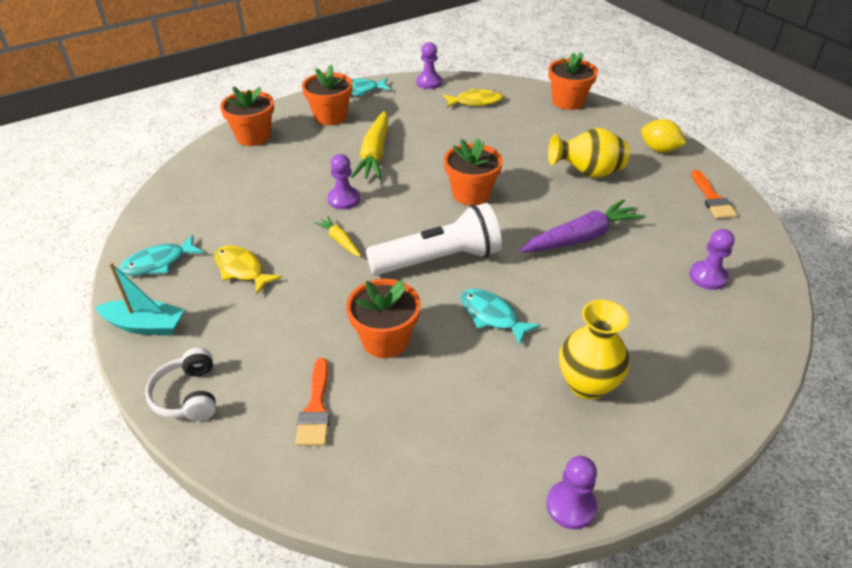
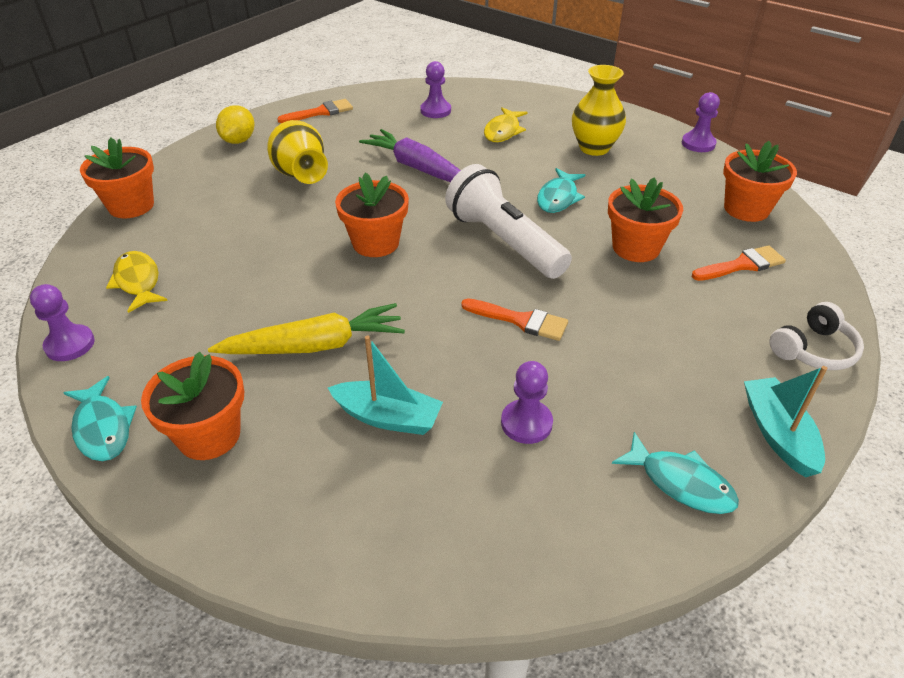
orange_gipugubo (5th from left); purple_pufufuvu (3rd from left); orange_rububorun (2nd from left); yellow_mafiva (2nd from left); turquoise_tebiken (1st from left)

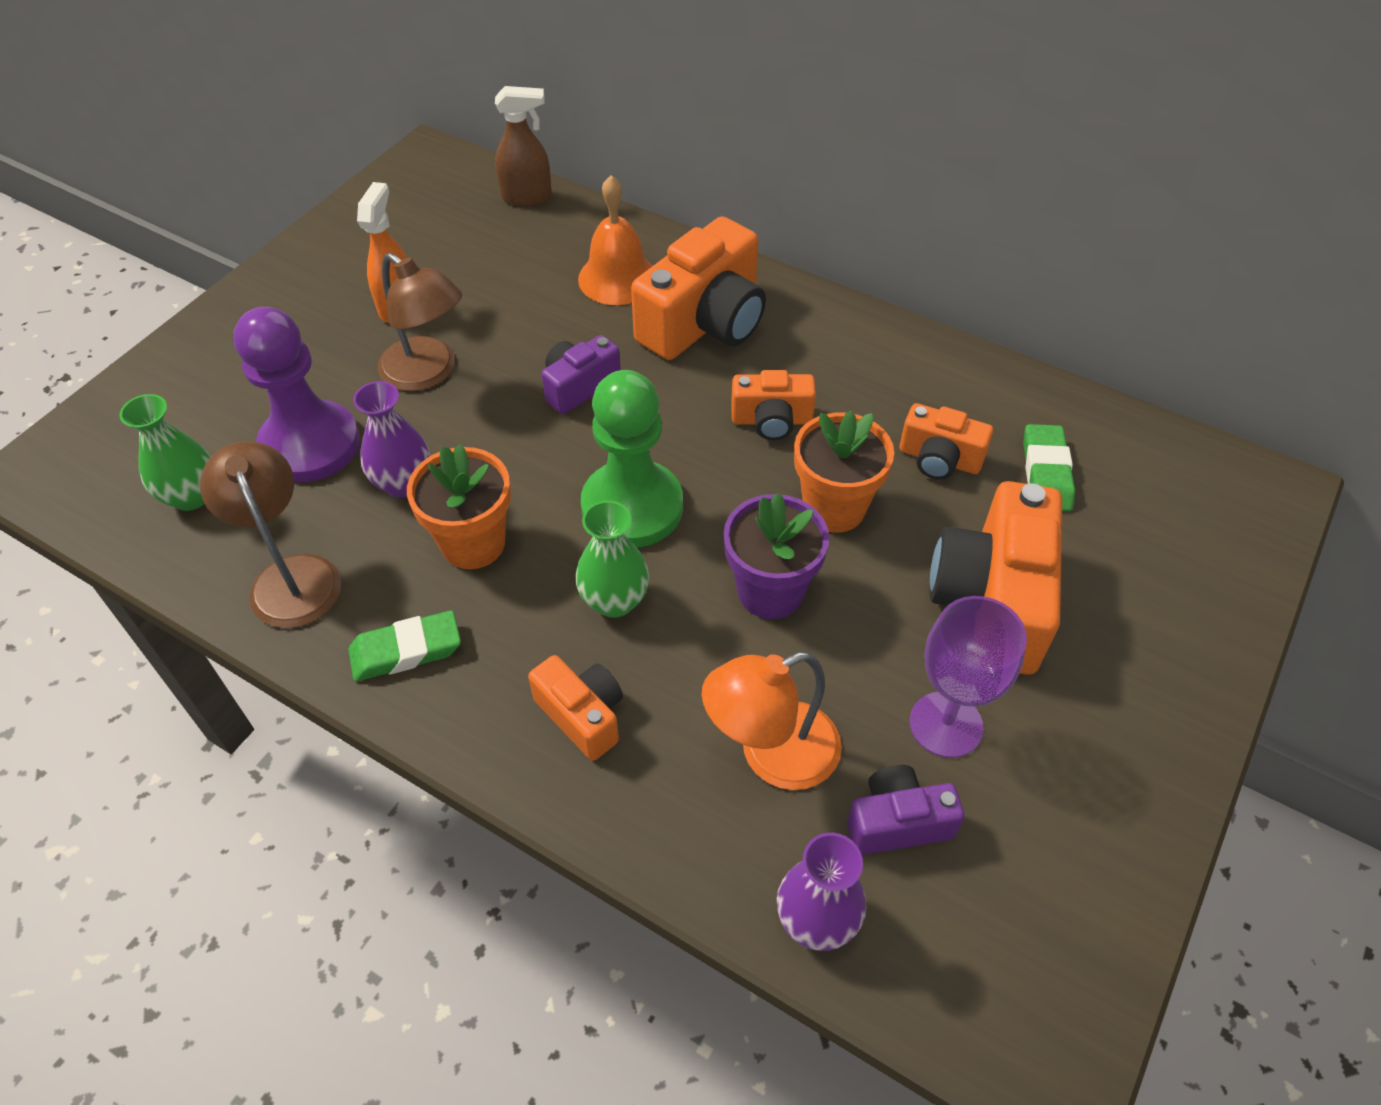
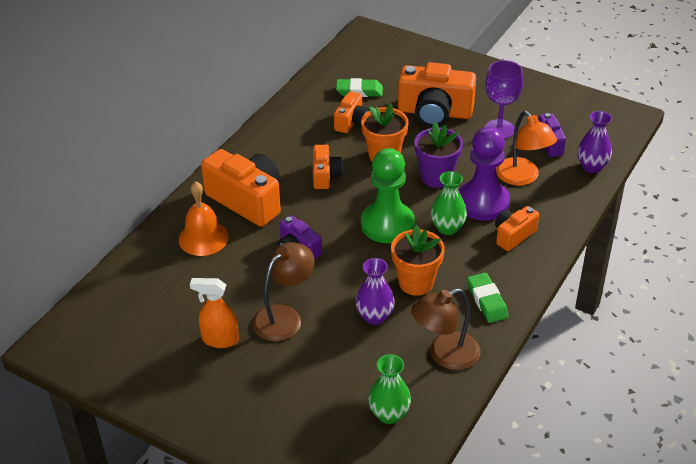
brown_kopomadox; purple_pufufuvu

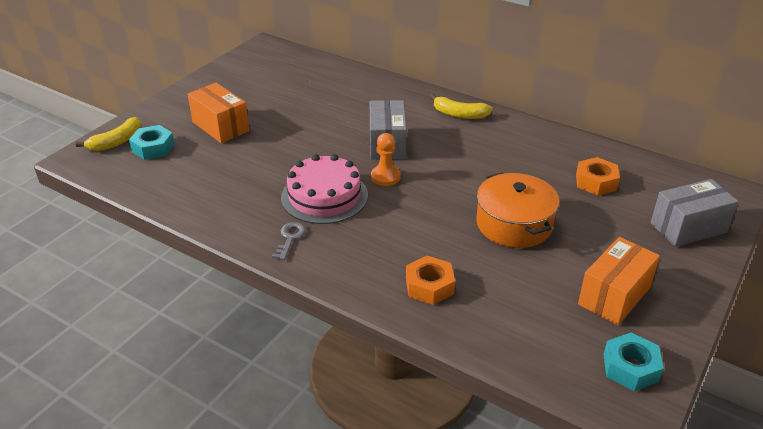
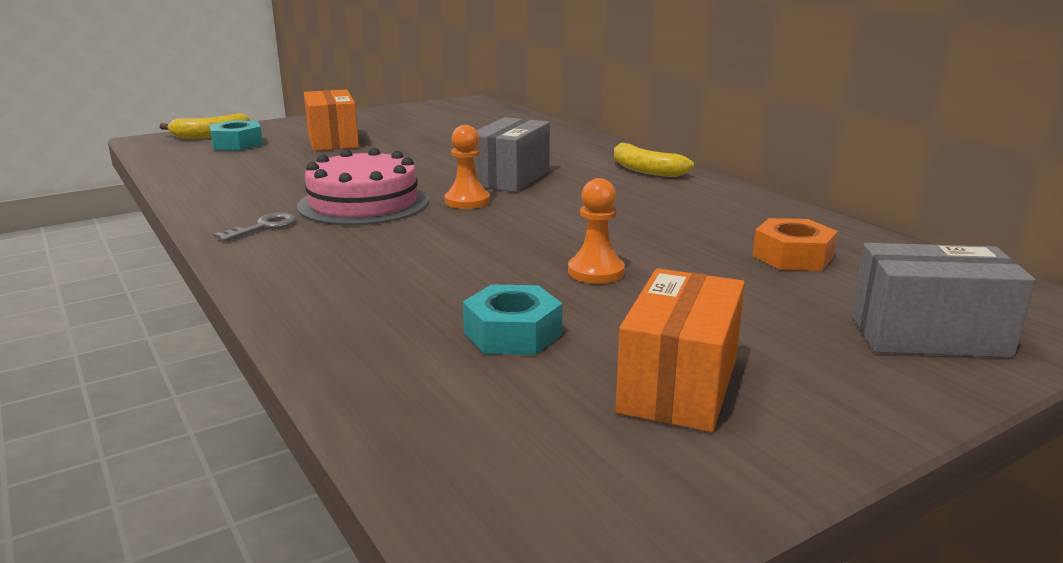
orange_pufufuvu (2nd from left); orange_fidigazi (2nd from left); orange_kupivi (1st from left in the first image); turquoise_kupivi (2nd from left)

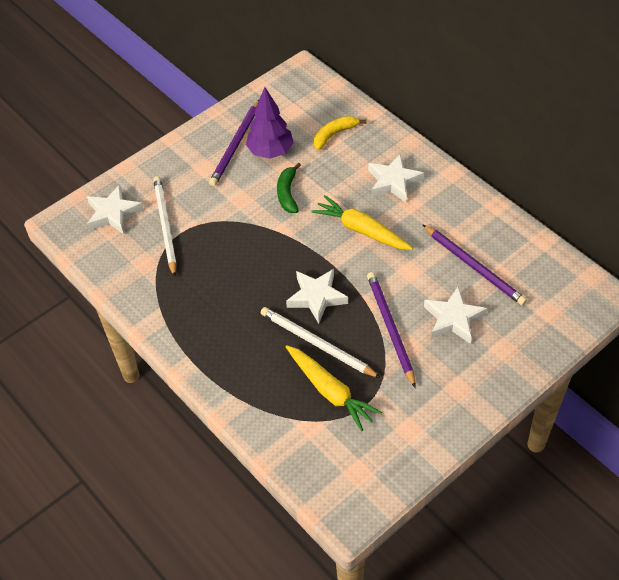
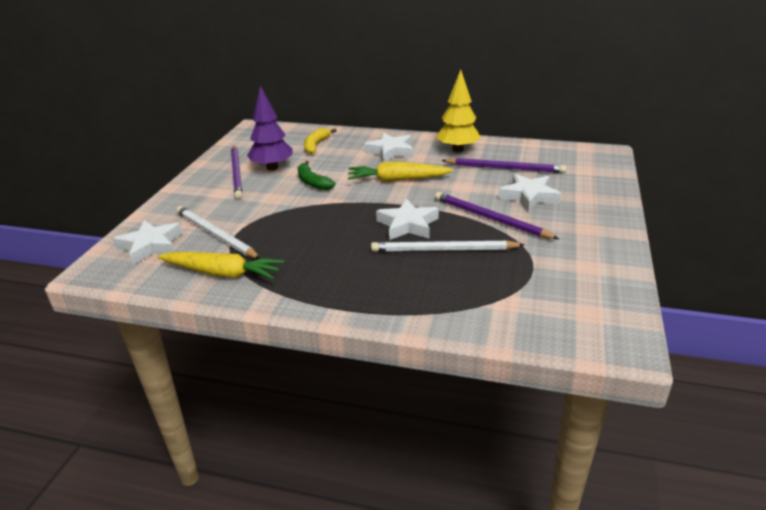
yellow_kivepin (1st from left); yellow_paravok

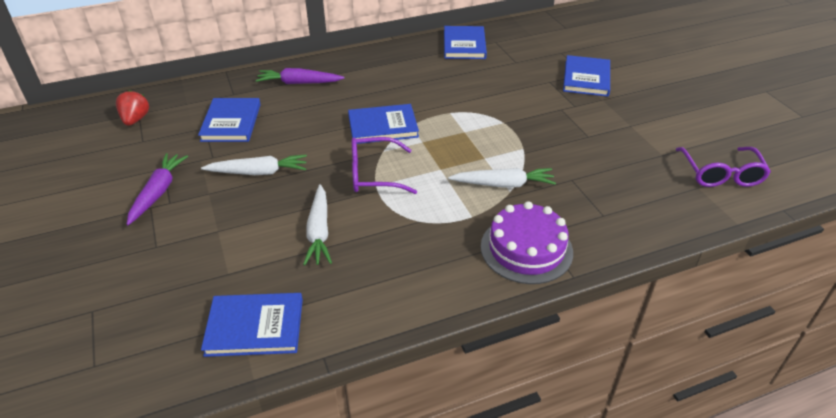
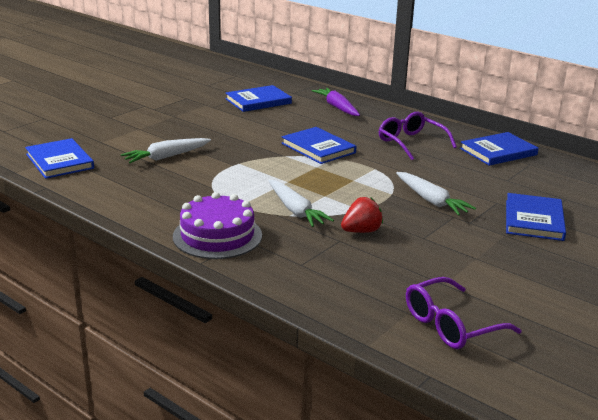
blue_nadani (5th from left); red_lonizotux; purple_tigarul (1st from left); purple_kivepin (1st from left in the first image); white_kivepin (3rd from left)

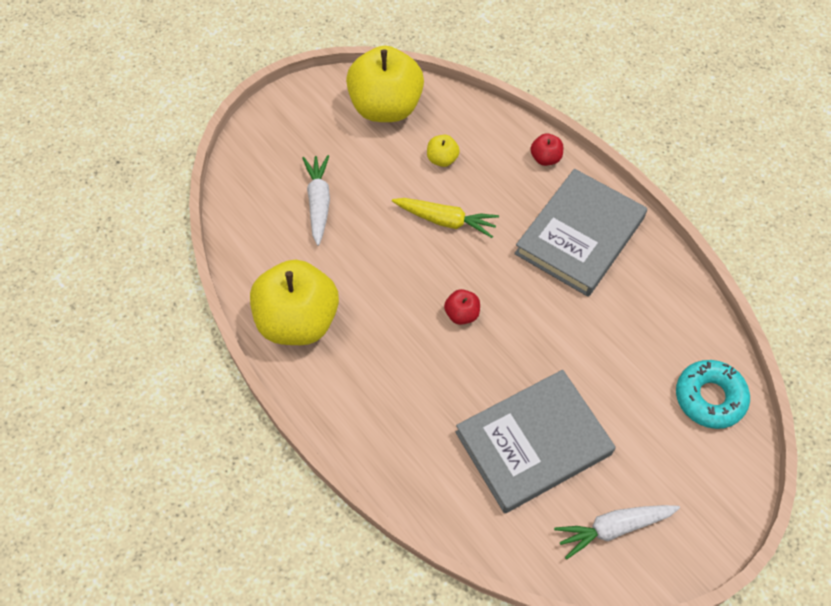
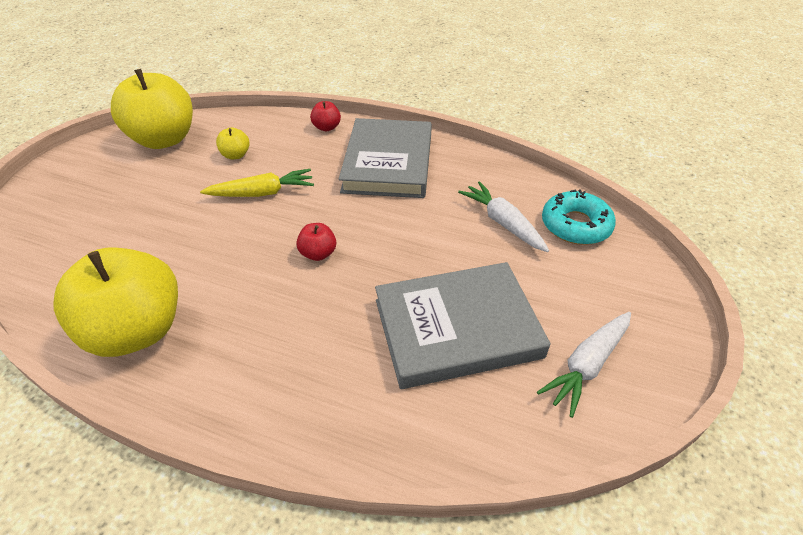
white_kivepin (1st from left); grey_nadani (2nd from left)

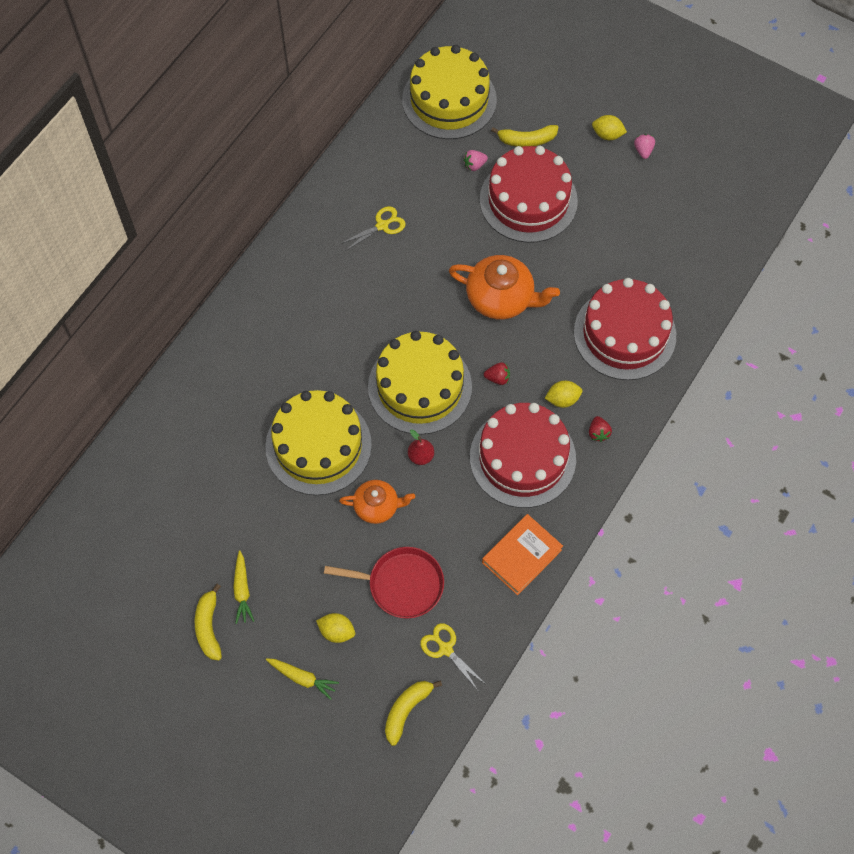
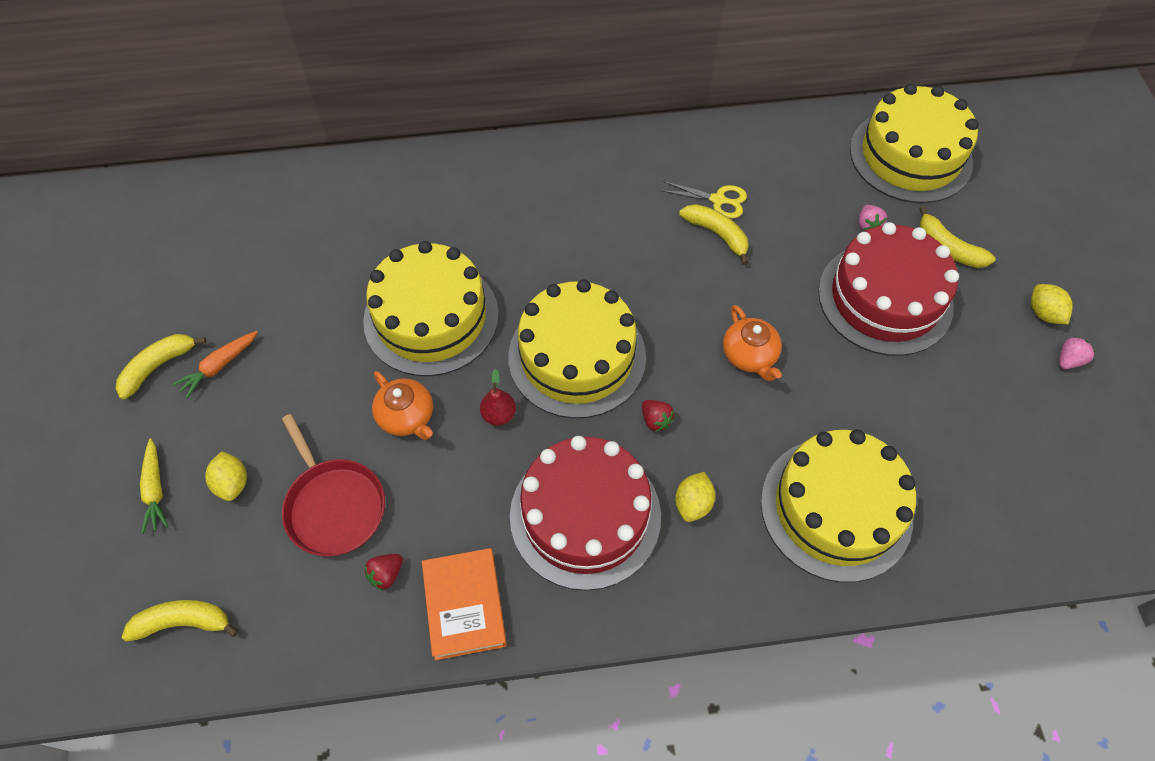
pink_lonizotux (1st from left); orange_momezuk (2nd from left); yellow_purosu (3rd from left); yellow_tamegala (2nd from left); red_lonizotux (1st from left); orange_nadani; orange_kivepin; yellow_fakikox (2nd from left in the first image); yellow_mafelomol (3rd from left)

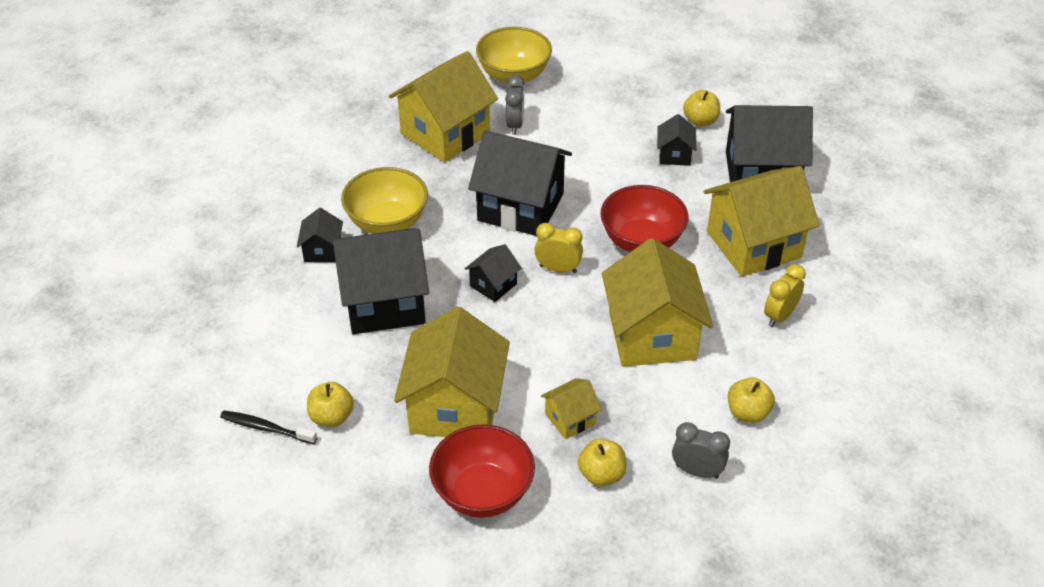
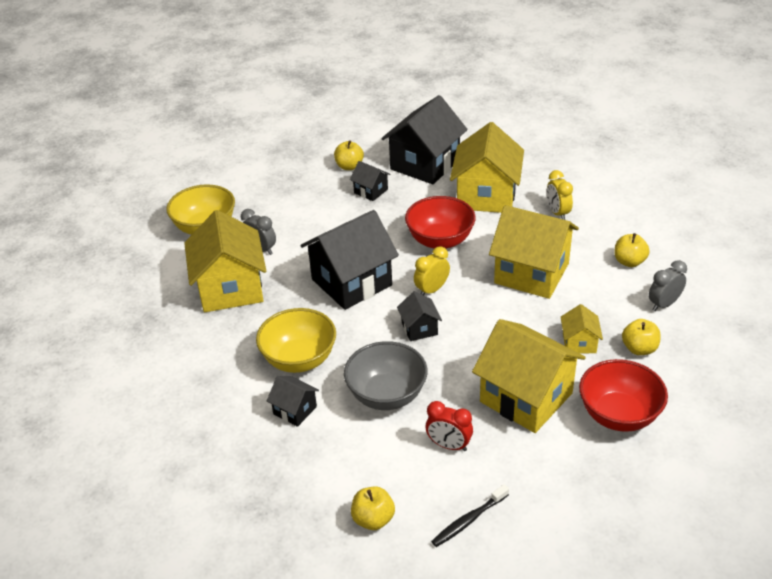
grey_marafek; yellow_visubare (2nd from left); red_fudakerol

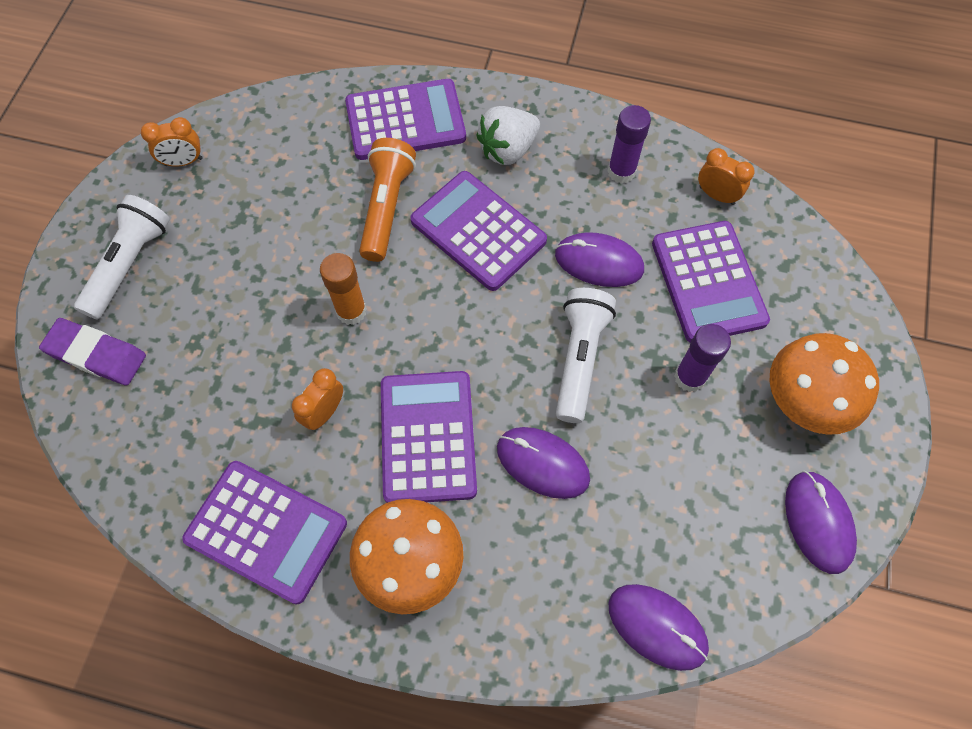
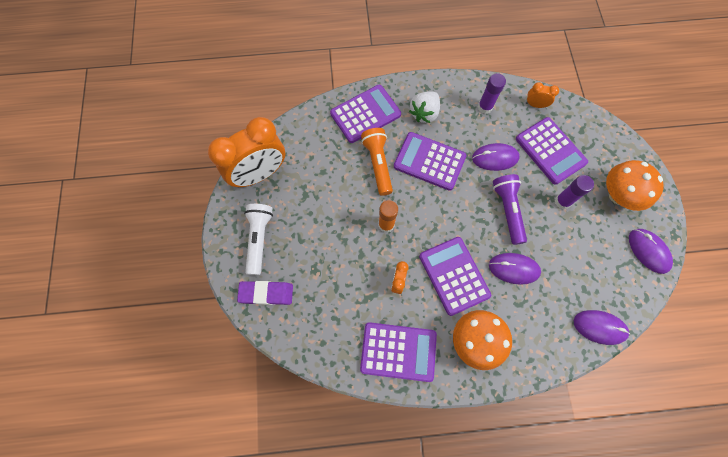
orange_fudakerol (1st from left); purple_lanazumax

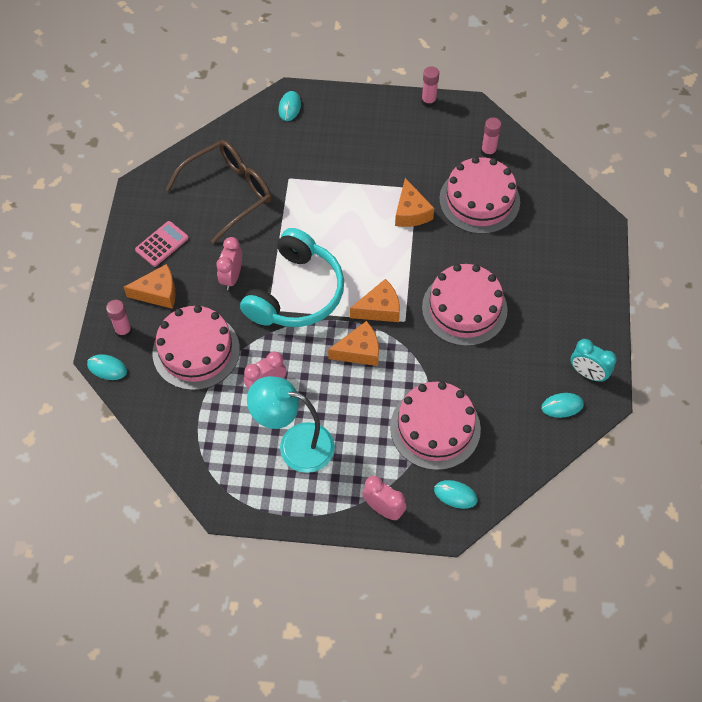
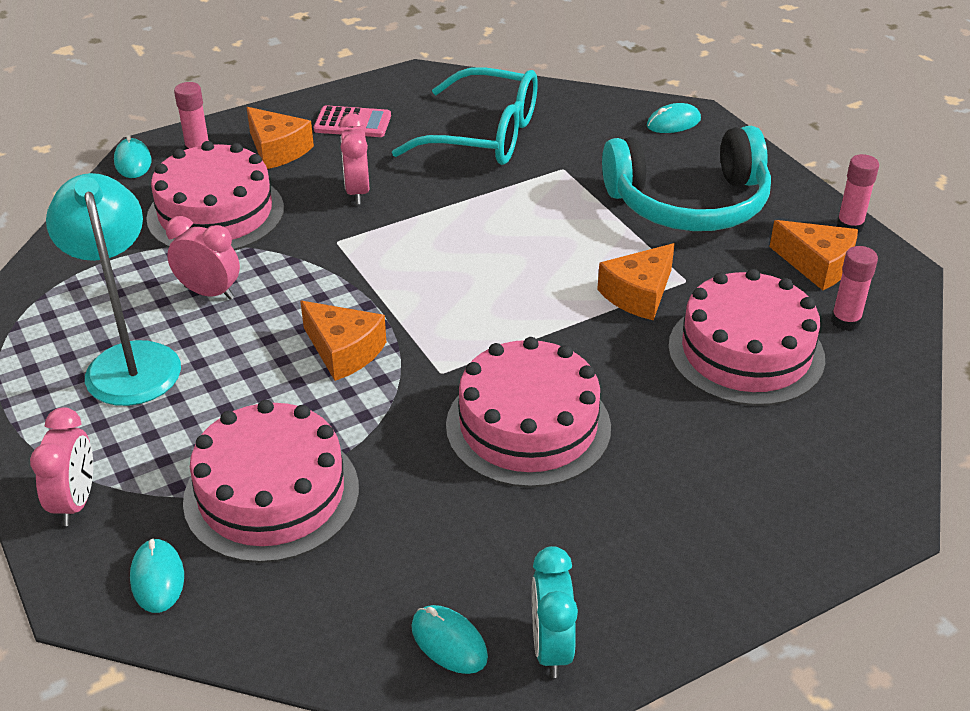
turquoise_tigarul; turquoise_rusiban; pink_fudakerol (3rd from left); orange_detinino (4th from left)

